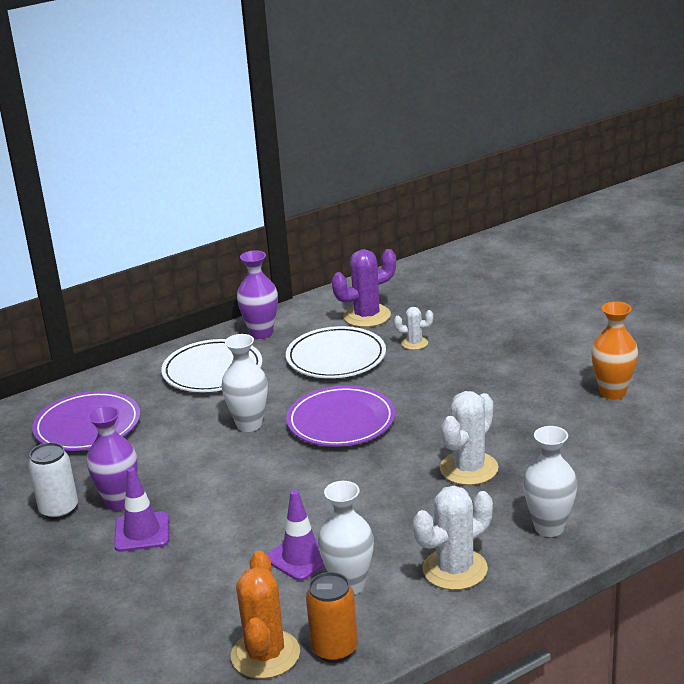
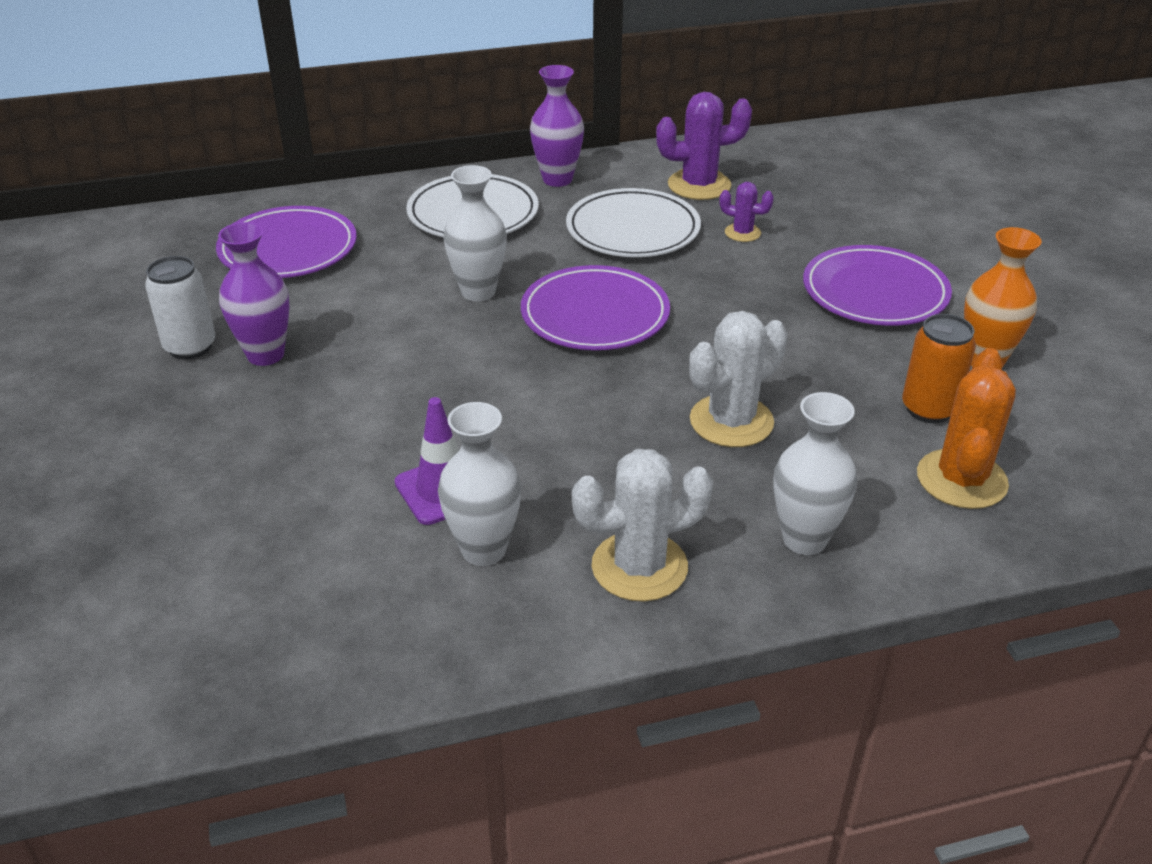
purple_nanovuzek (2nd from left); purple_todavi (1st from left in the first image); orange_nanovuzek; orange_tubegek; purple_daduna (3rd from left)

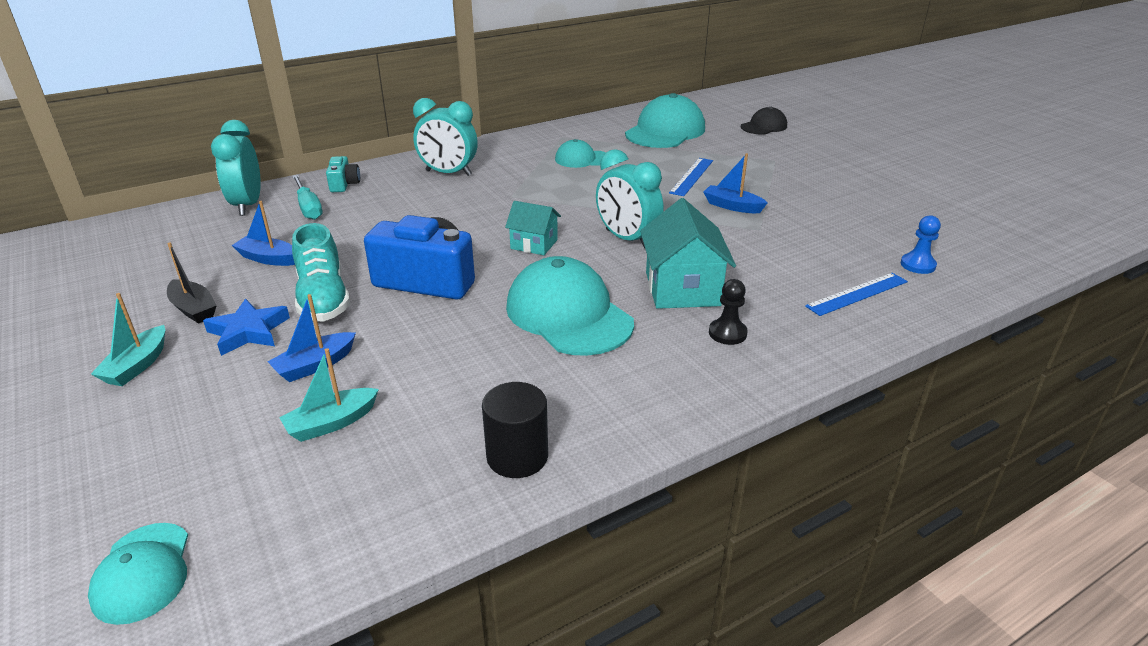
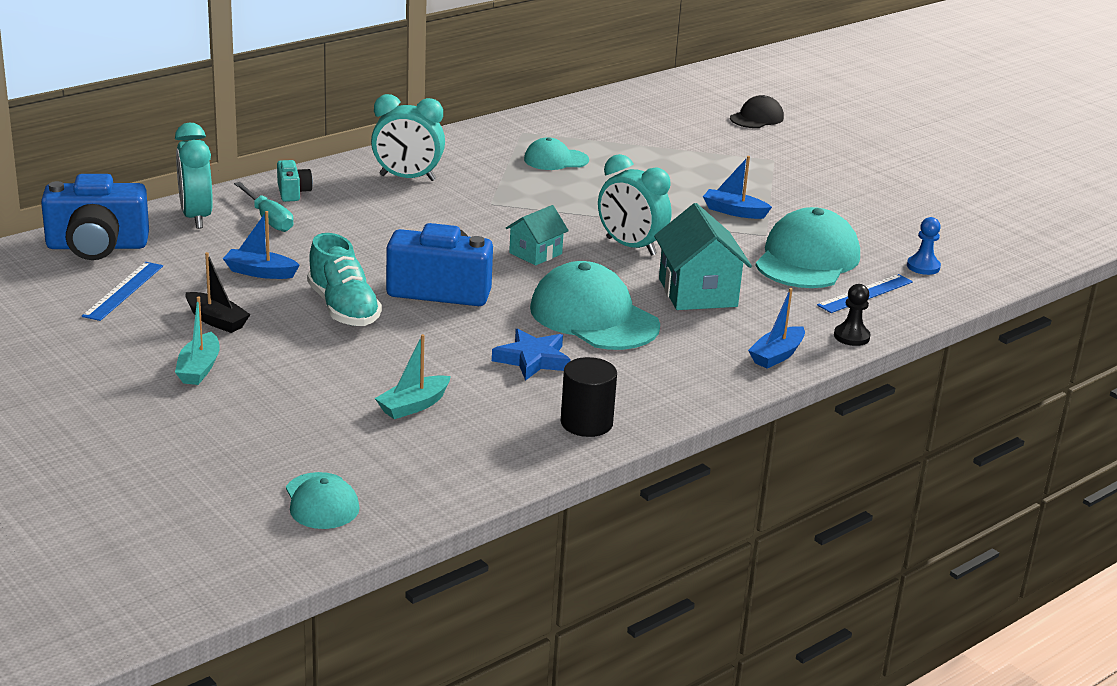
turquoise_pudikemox (4th from left); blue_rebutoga (1st from left); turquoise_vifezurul (1st from left); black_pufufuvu; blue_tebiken (3rd from left); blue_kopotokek; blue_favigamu (1st from left)

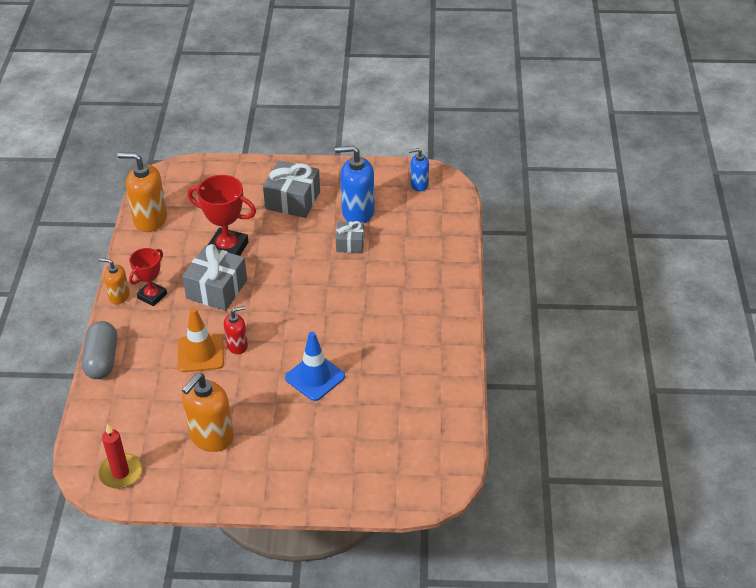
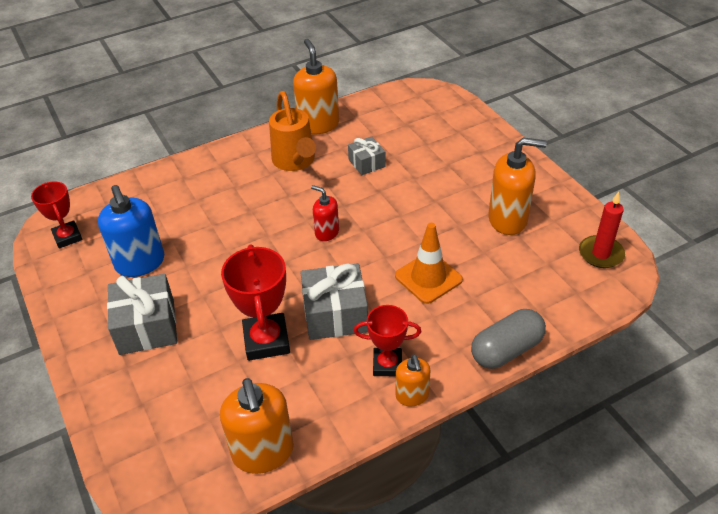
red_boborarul (1st from left); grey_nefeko (3rd from left); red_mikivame; blue_todavi; orange_mikivame (2nd from left); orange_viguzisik

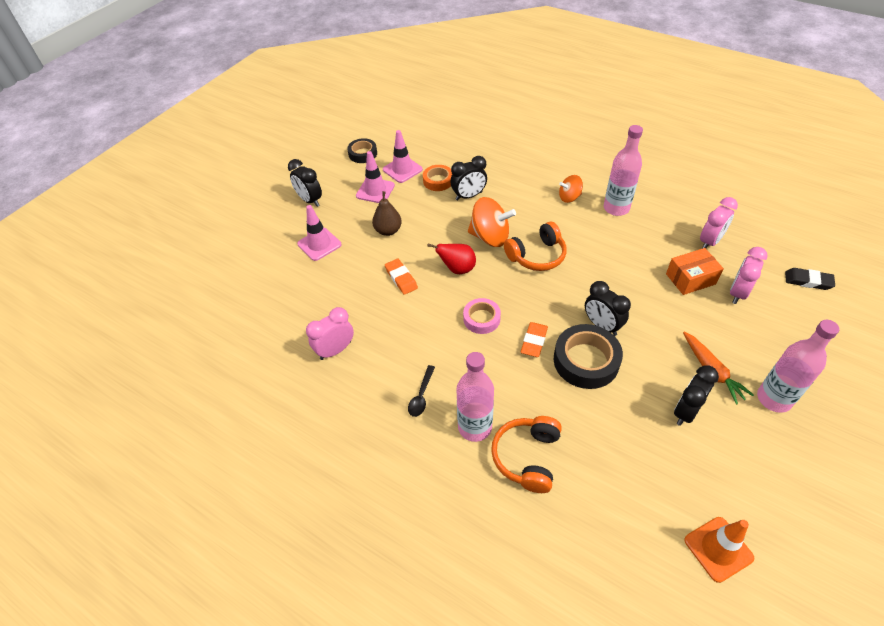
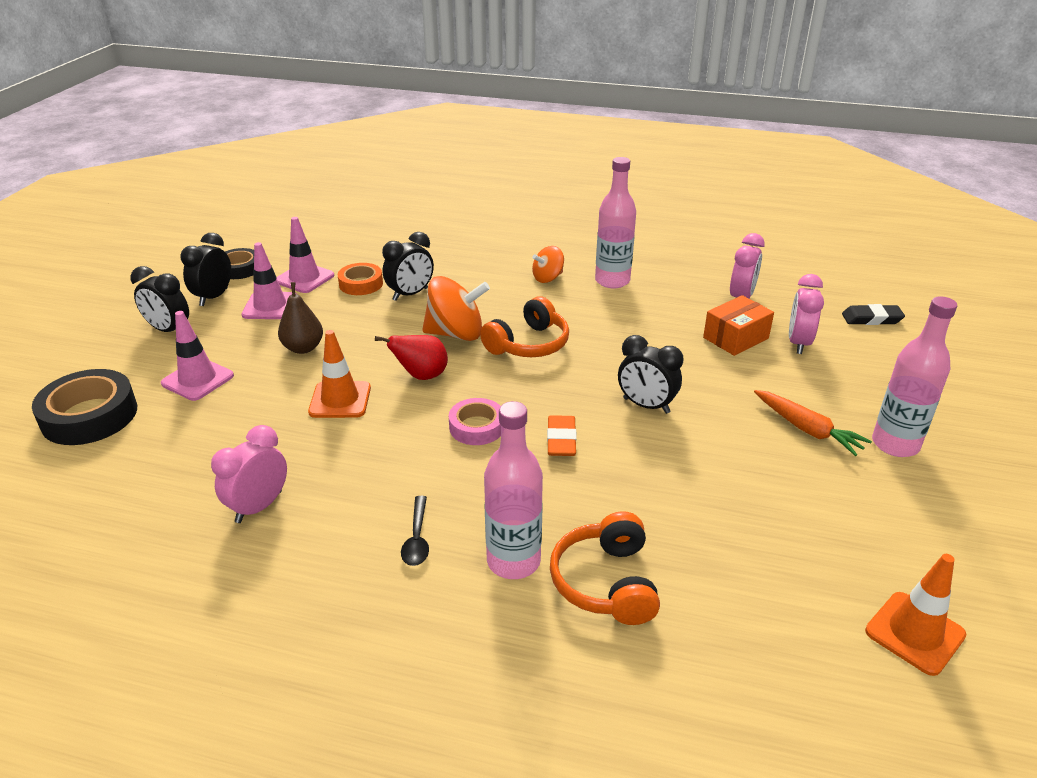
orange_todavi (1st from left); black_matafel (1st from left); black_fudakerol (2nd from left)

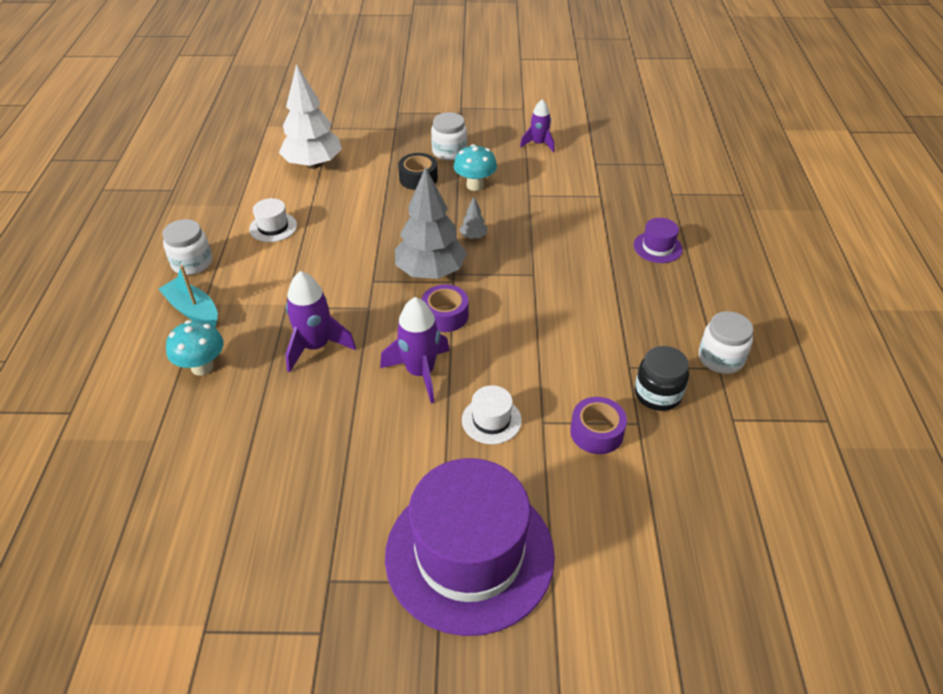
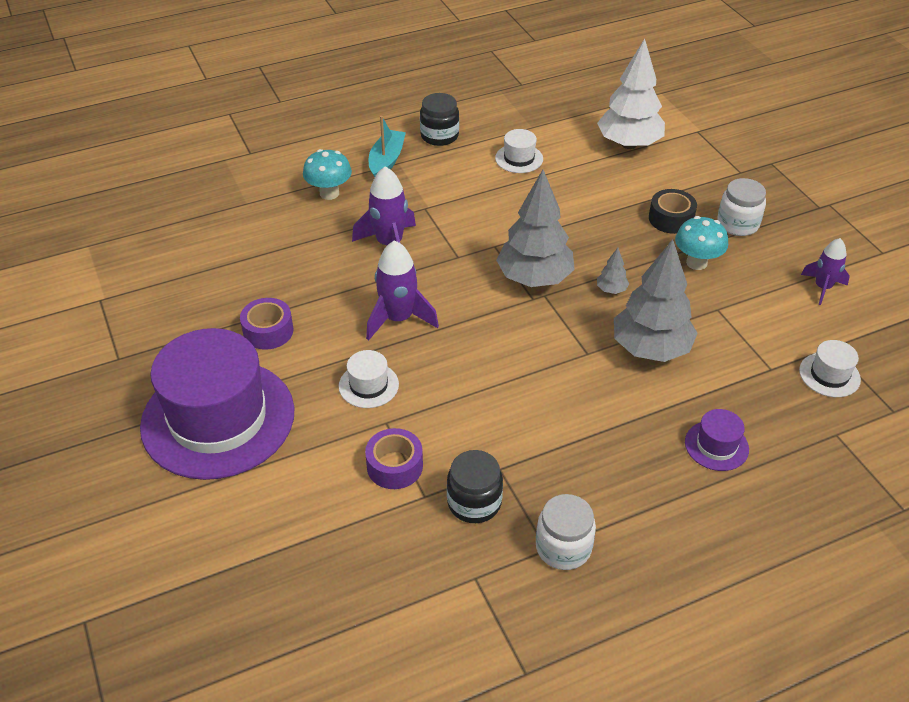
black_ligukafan (1st from left); purple_matafel (1st from left); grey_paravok (3rd from left); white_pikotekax (3rd from left)

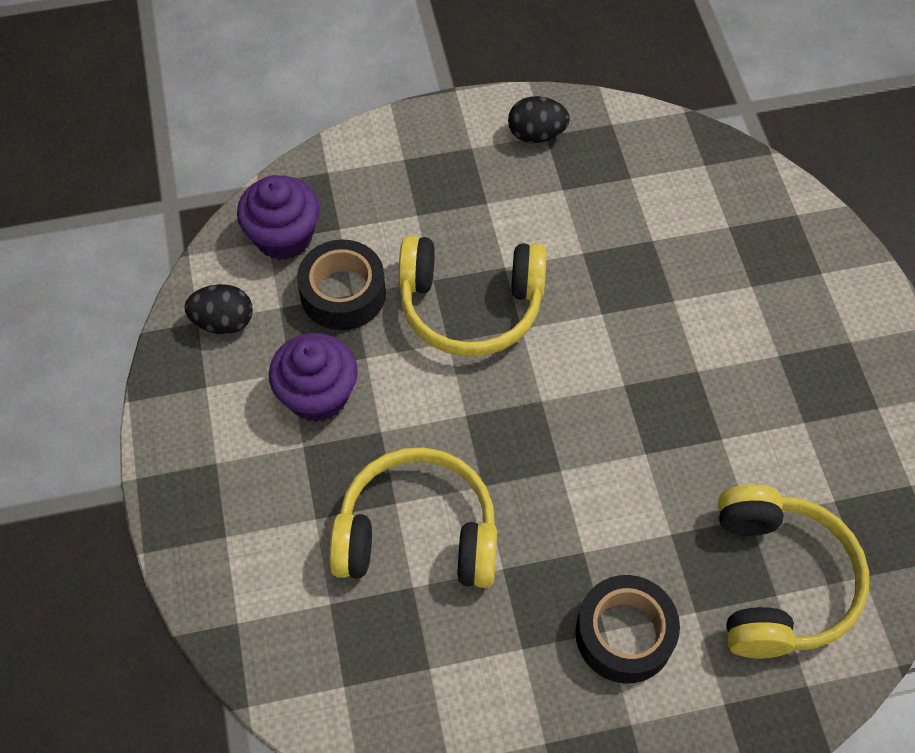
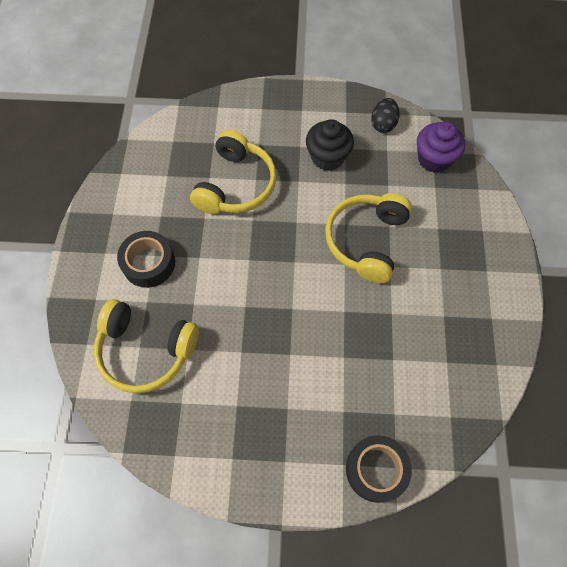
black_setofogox (2nd from left in the first image); black_matafel (2nd from left); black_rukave

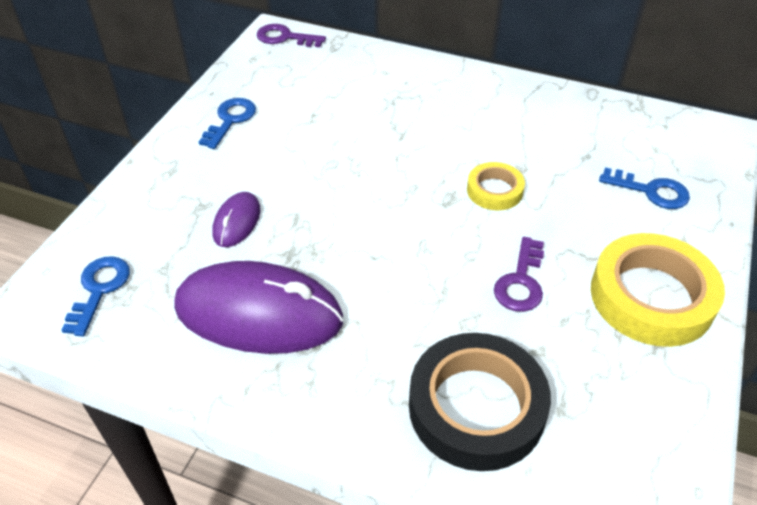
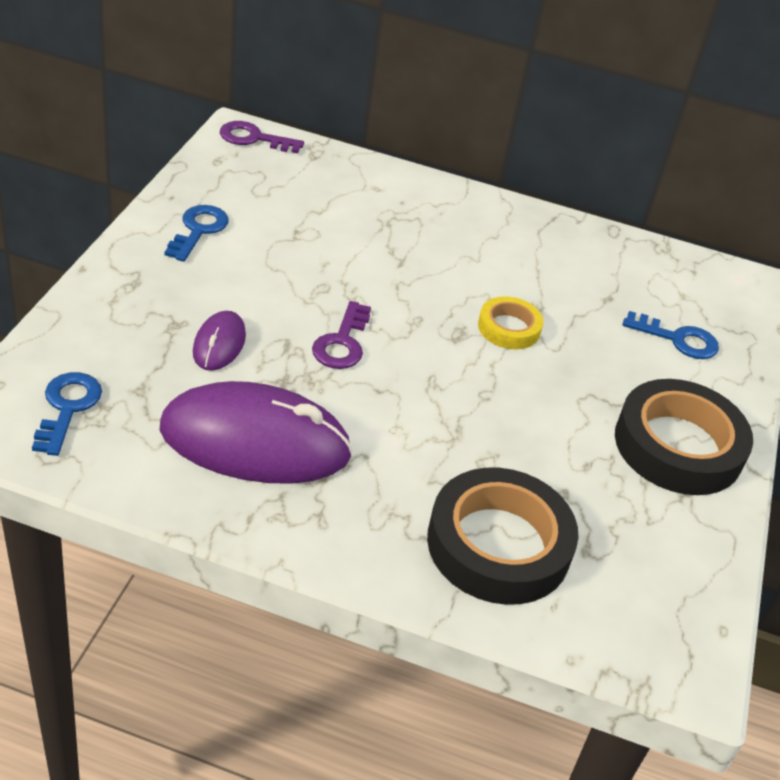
black_matafel (2nd from left); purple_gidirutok (2nd from left)

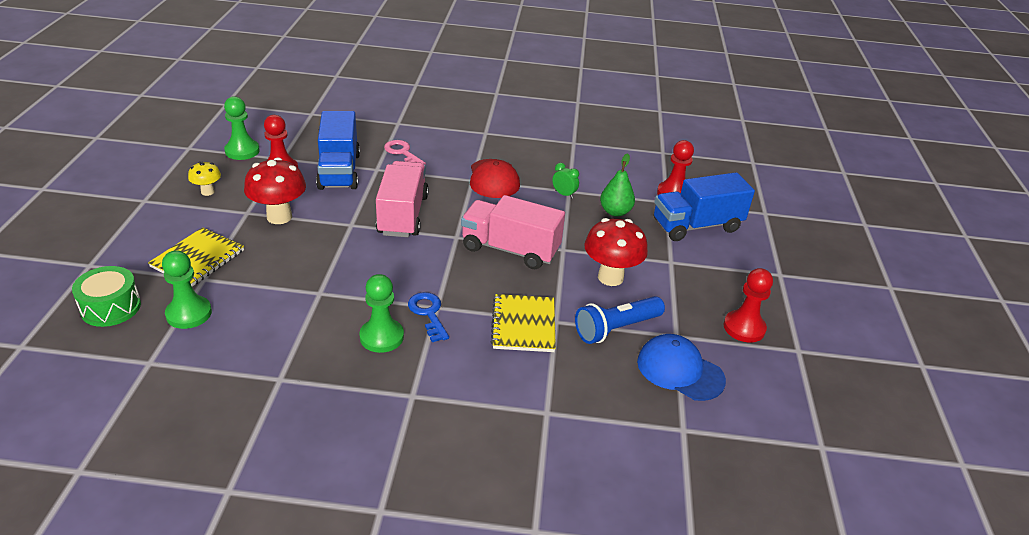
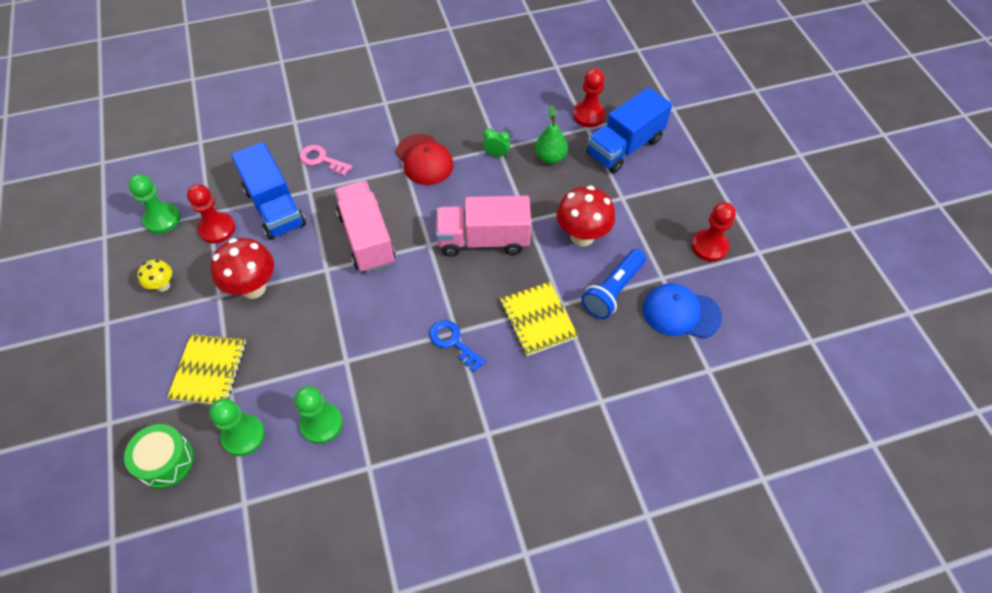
green_pufufuvu (3rd from left)

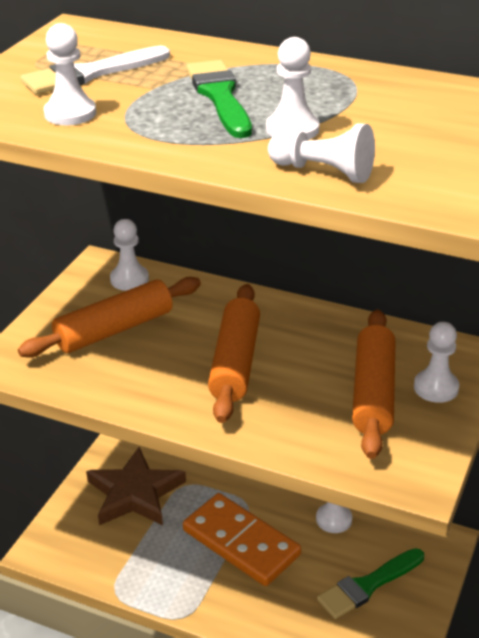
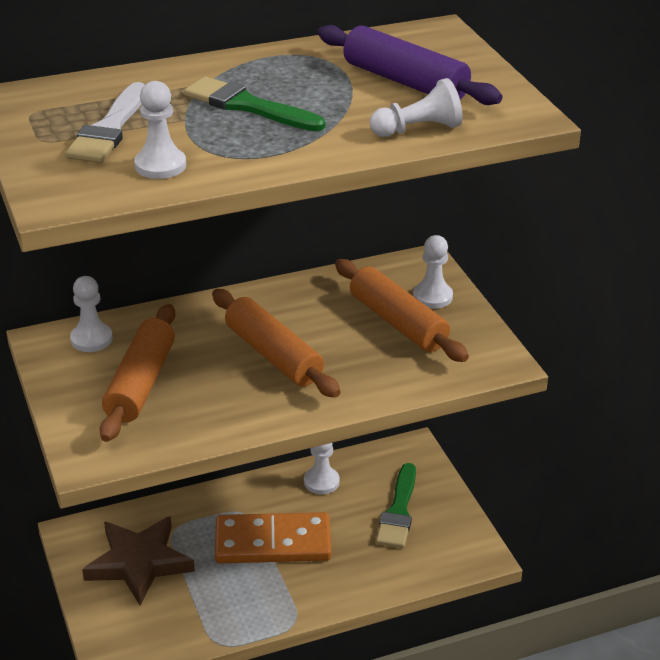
white_pufufuvu (3rd from left in the first image); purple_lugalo

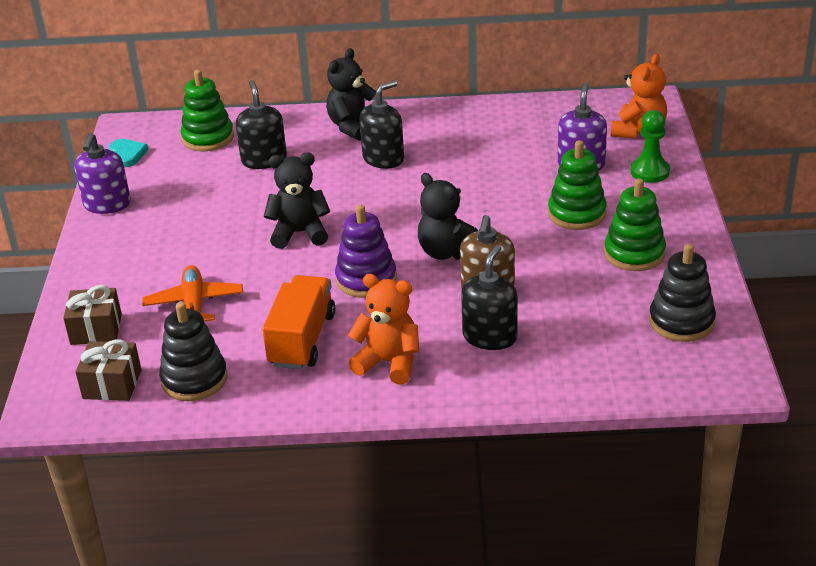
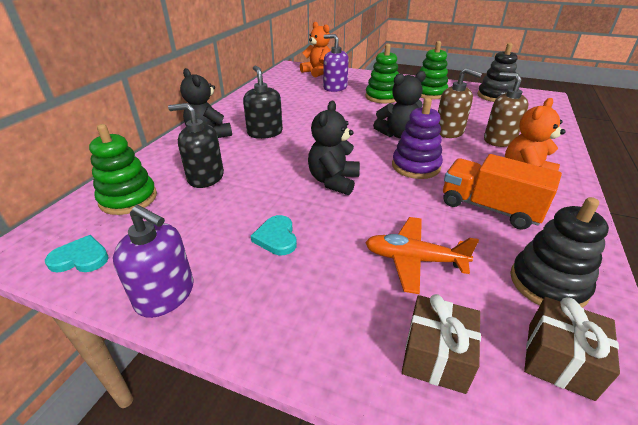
green_pufufuvu; brown_mikivame (2nd from left); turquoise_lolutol (2nd from left)

